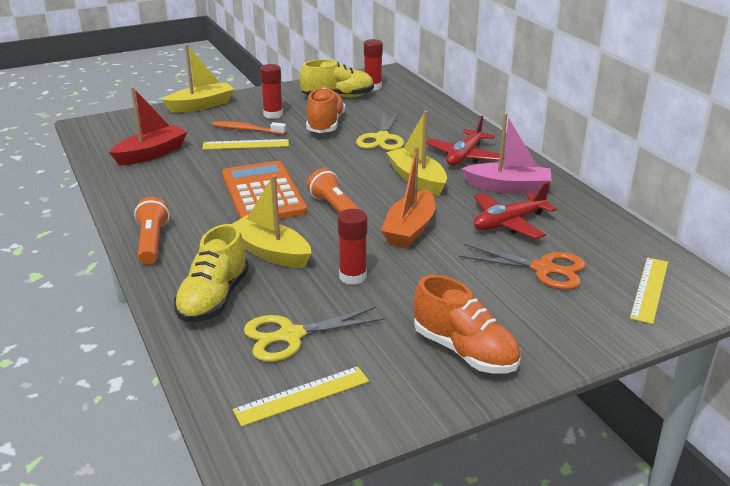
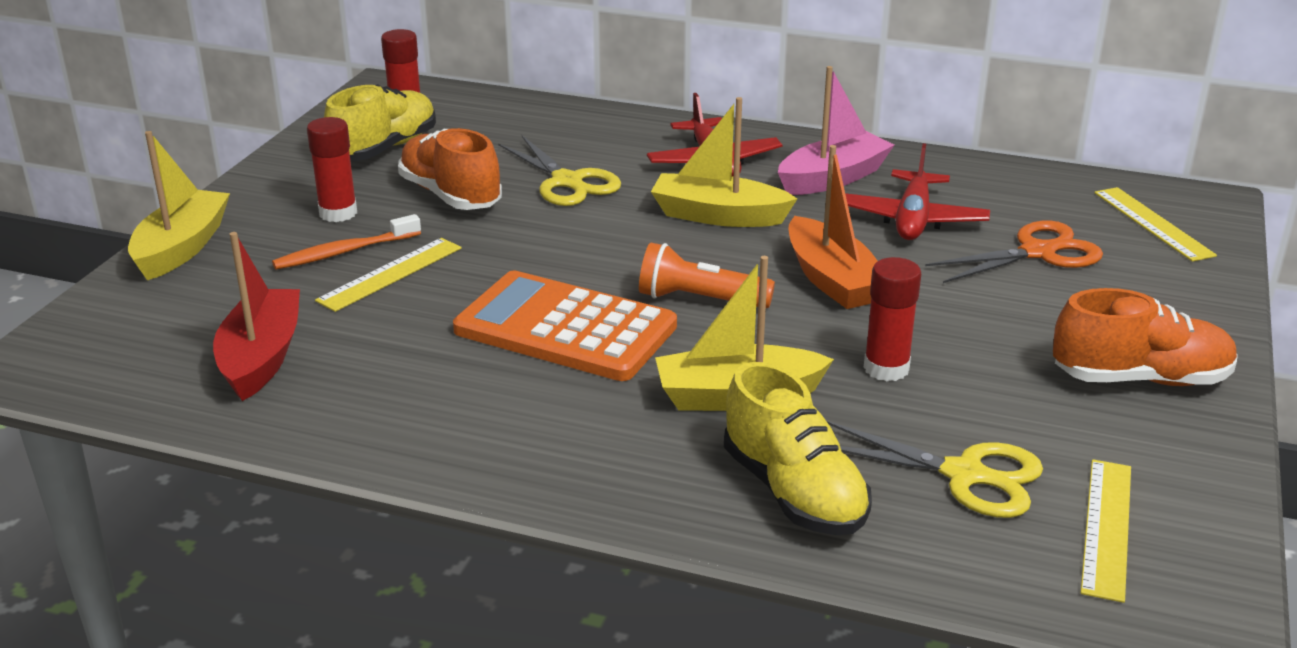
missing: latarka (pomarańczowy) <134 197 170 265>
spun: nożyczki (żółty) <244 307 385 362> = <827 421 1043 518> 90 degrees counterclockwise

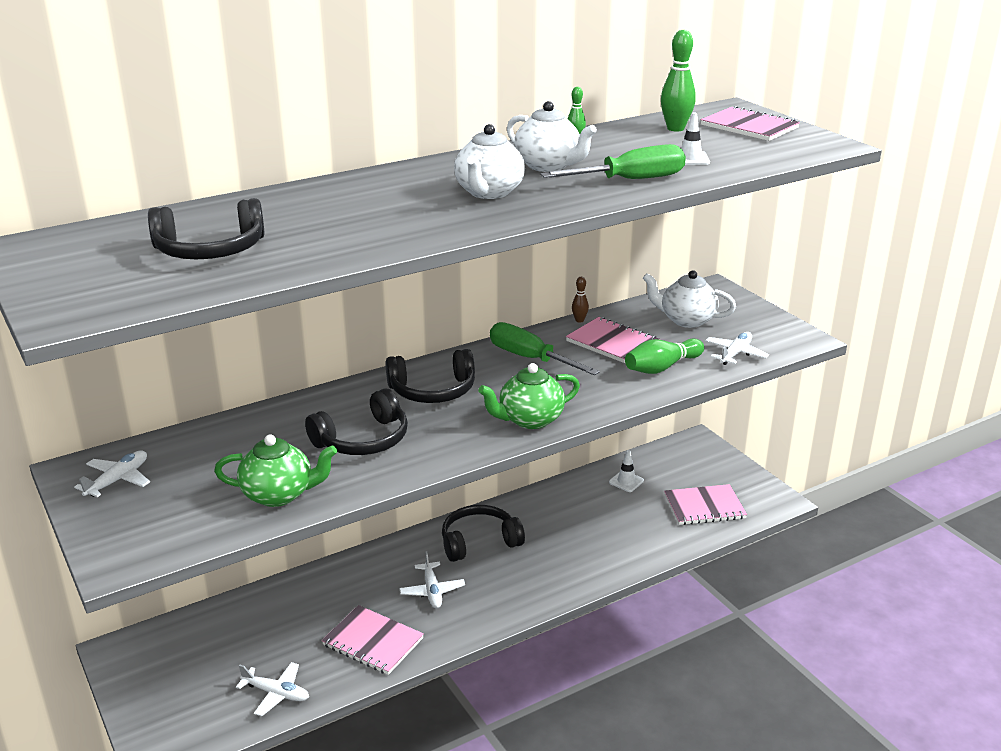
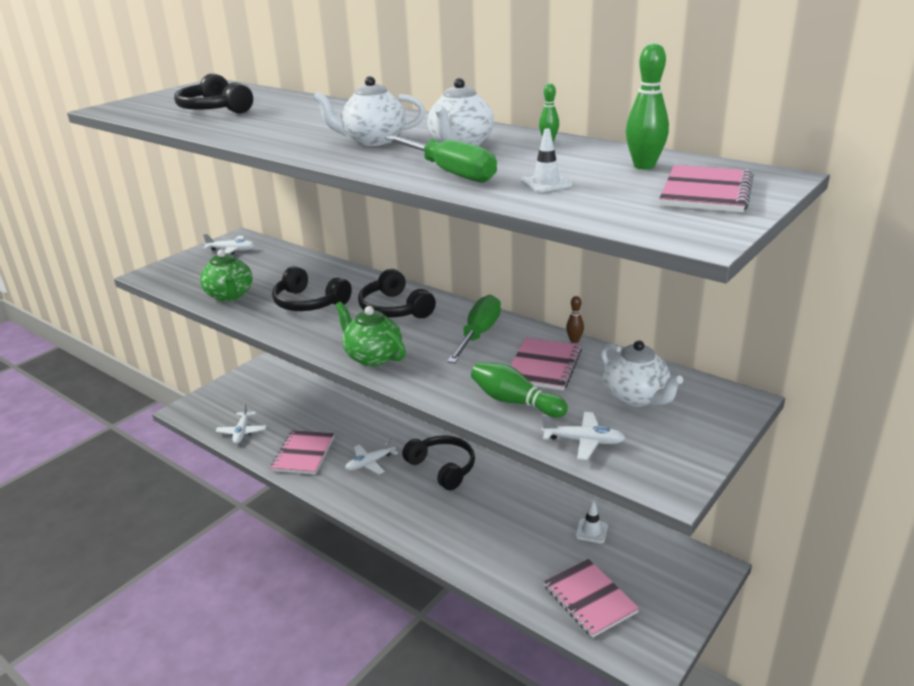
spun: imbryk (biały) <643 270 736 328> = <600 341 683 407> 150 degrees clockwise

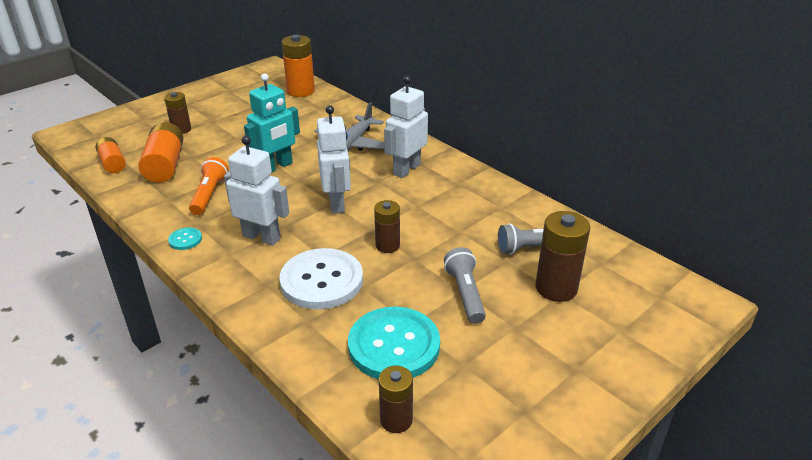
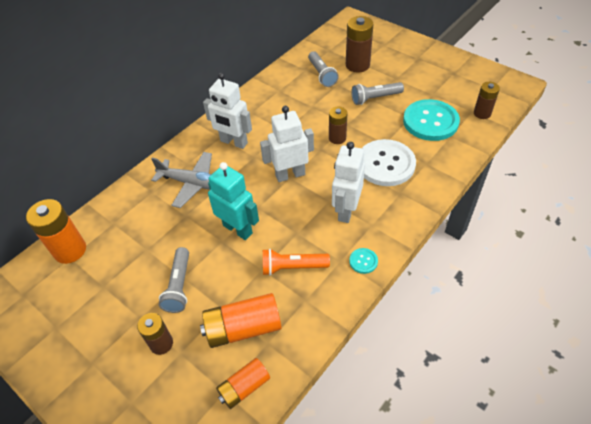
appeared: latarka (szary) <159 247 189 313>

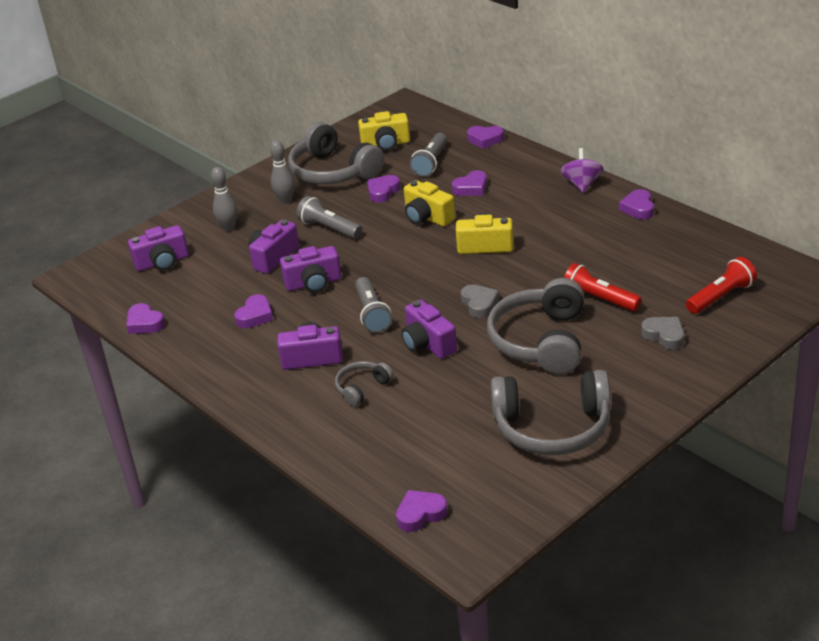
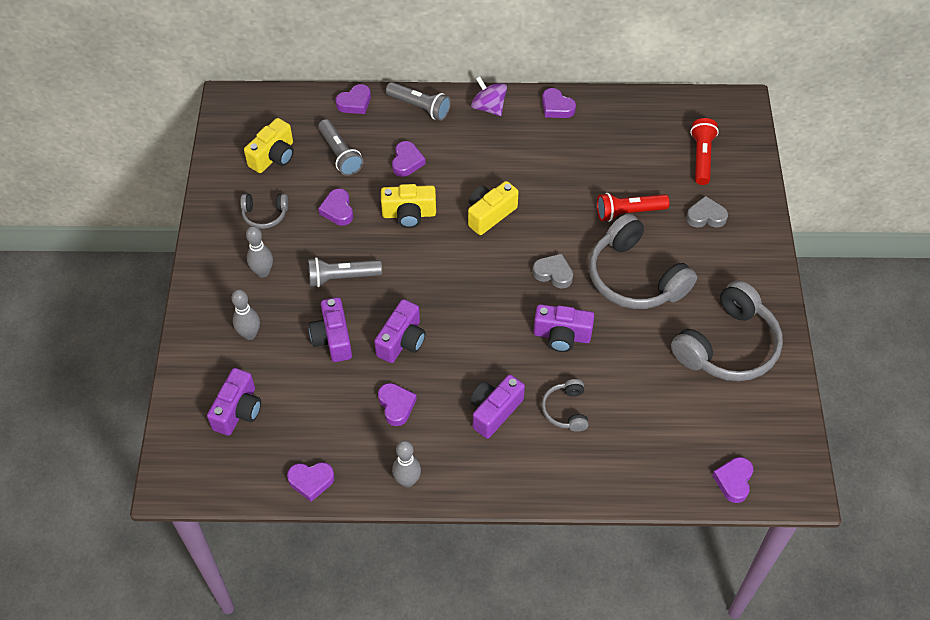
appeared: kręgiel (szary) <392 441 421 488>
relocated: latarka (szary) <355 277 392 333> to <386 82 451 121>
size: słuchawki (szary) <288 122 384 184> = <240 194 288 229> x0.48

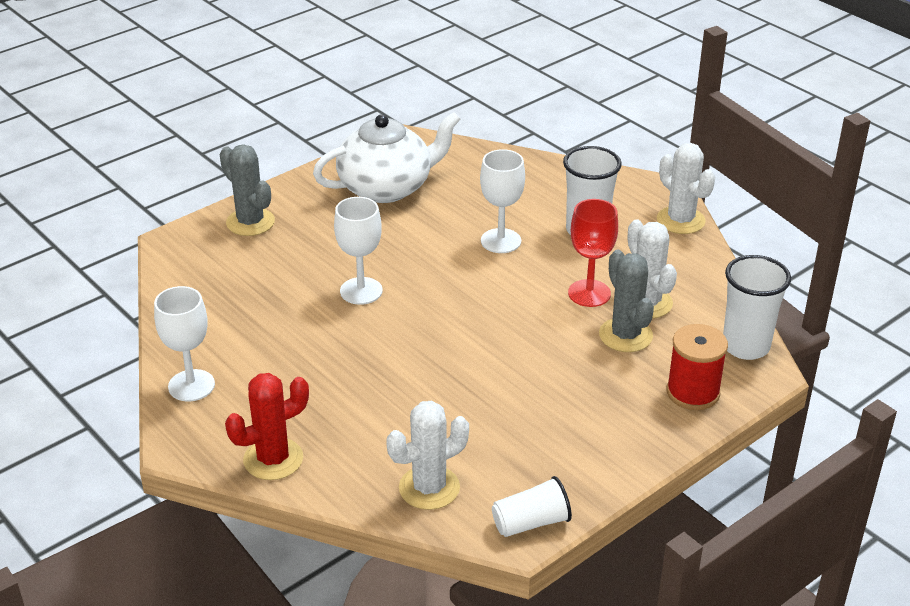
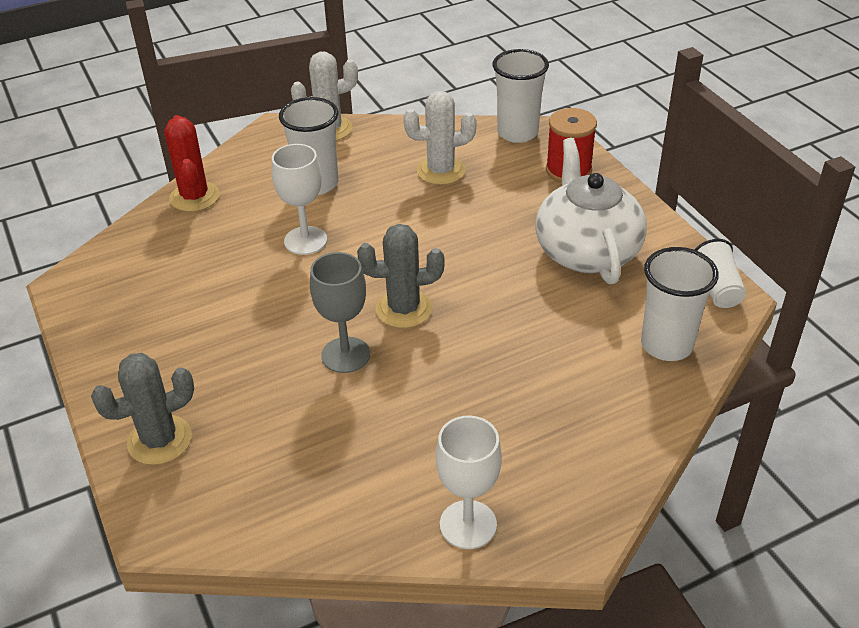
missing: kielich (czerwony) <568 199 618 307>
relocated: imbryk (biały) <313 112 461 203> to <535 138 647 285>; kaktus (szary) <599 250 654 352> to <357 224 445 328>; kaktus (czerwony) <225 373 309 480> to <164 115 220 212>
exchanged: kaktus (biały) <386 401 469 510> to szklanka (biały) <641 247 718 361>
colour: kielich (biały) <334 197 383 305> to kielich (szary) <310 252 370 373>

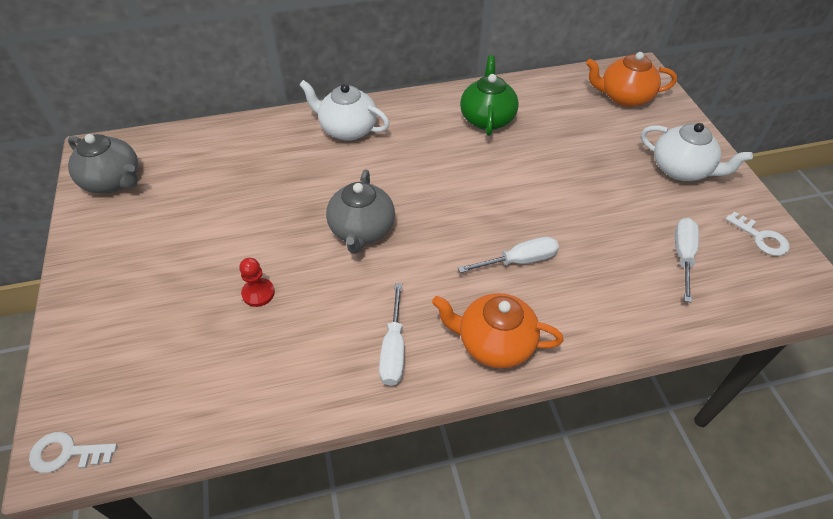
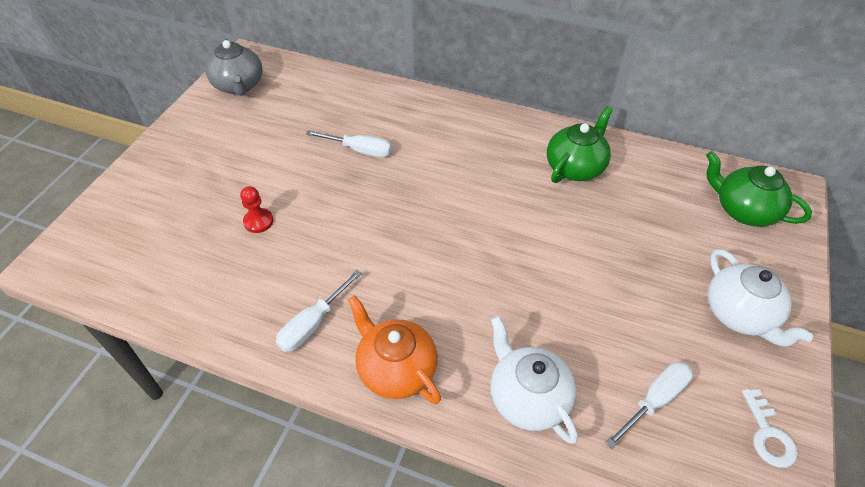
missing: imbryk (szary) <326 170 395 254>; klucz (biały) <29 432 117 473>
relocated: imbryk (biały) <299 80 390 141> to <491 316 578 444>; śrubokręt (biały) <458 236 559 273> to <306 130 392 157>
colour: imbryk (pomarańczowy) <586 52 677 107> to imbryk (zielony) <706 151 812 227>

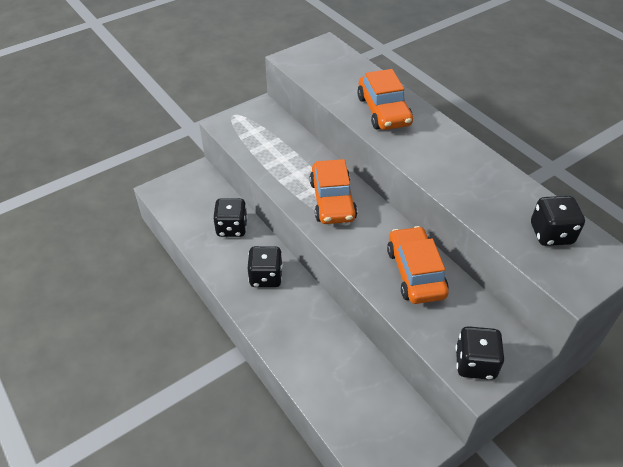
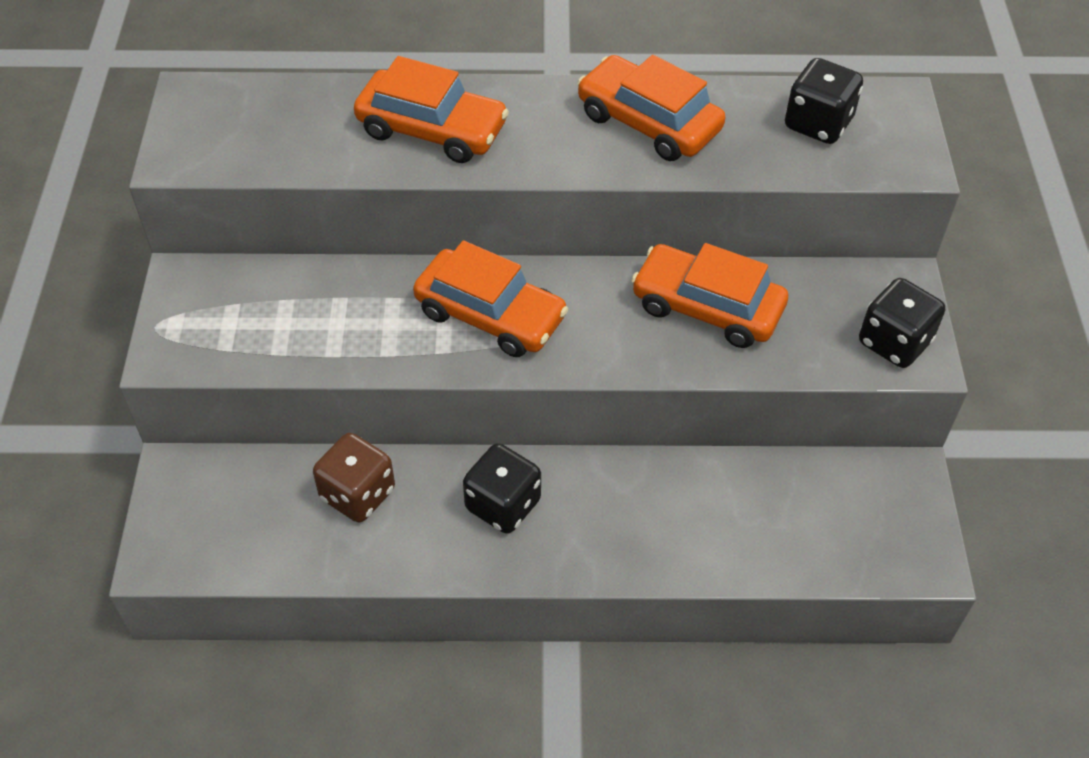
appeared: samochód (pomarańczowy) <577 55 725 161>
colour: kostka do gry (czarny) <213 198 248 237> to kostka do gry (brązowy) <313 433 395 522>

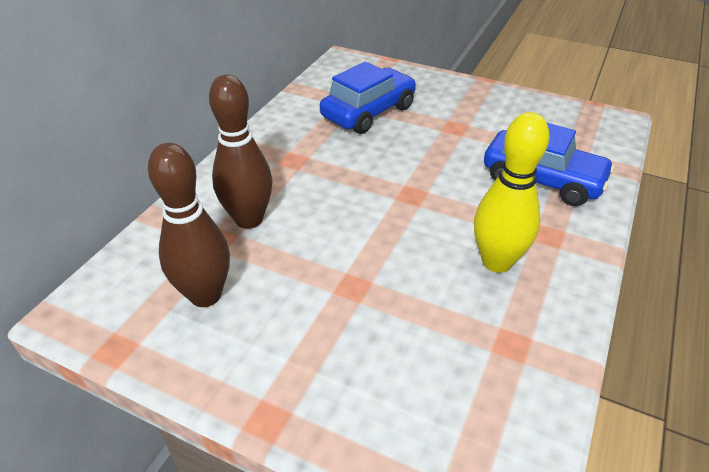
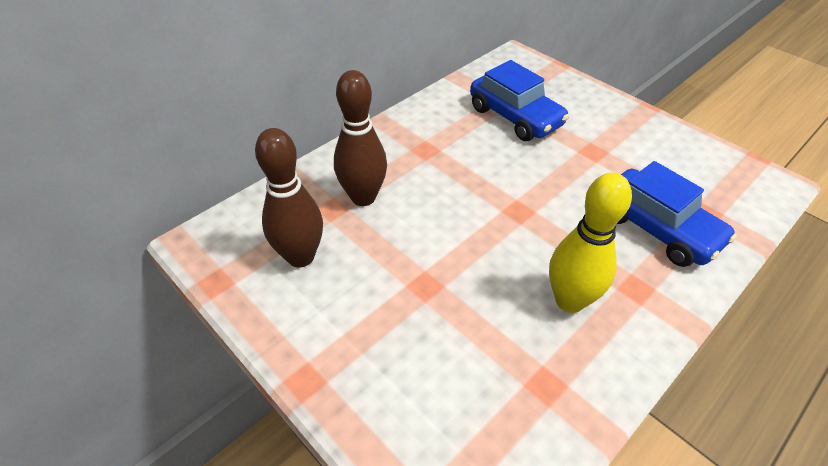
spun: samochód (niebieski) <320 62 416 134> = <470 60 569 141> 75 degrees clockwise

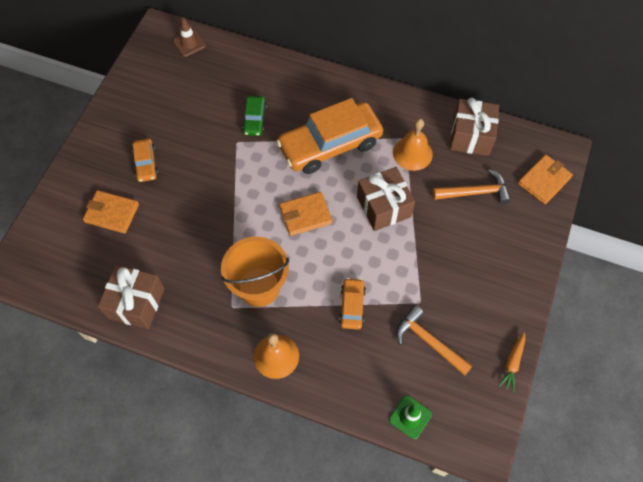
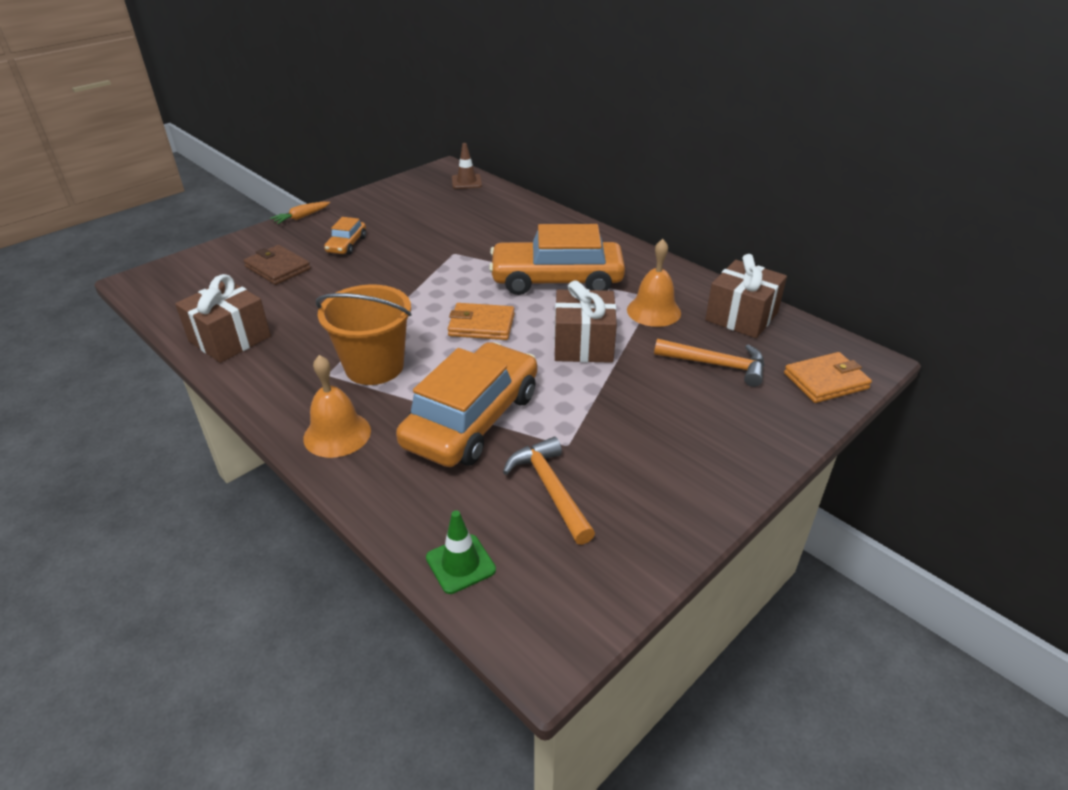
missing: samochód (zielony) <242 96 267 136>
relocated: marchewka (pomarańczowy) <498 332 525 392> to <270 202 330 224>
colour: portfel (pomarańczowy) <83 190 139 234> to portfel (brązowy) <243 245 311 285>
size: samochód (pomarańczowy) <339 278 366 329> = <396 342 537 467> x2.18

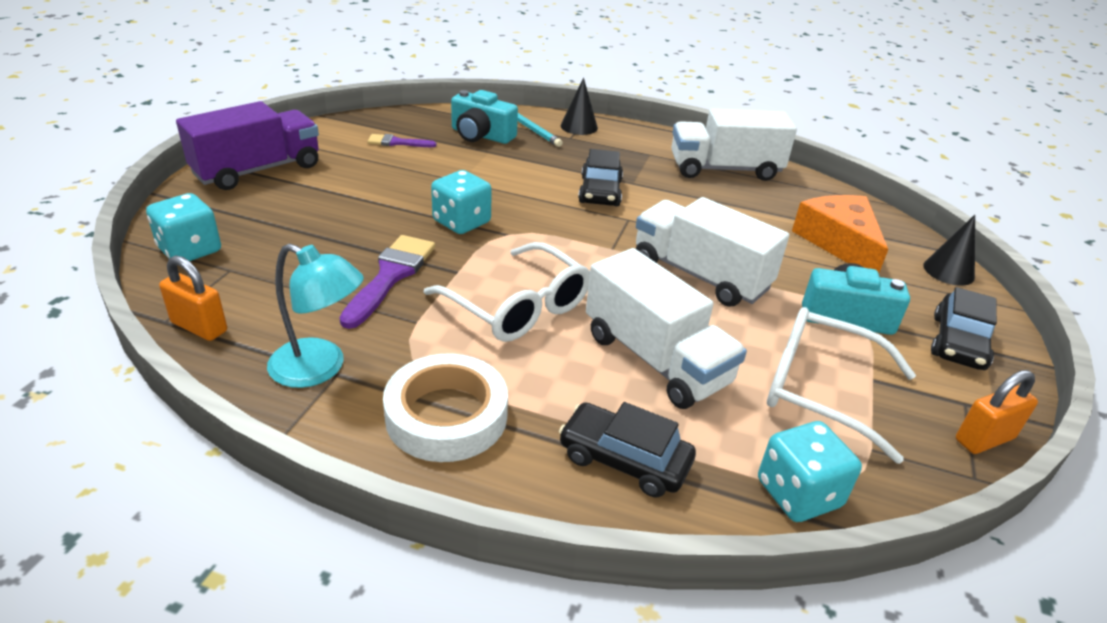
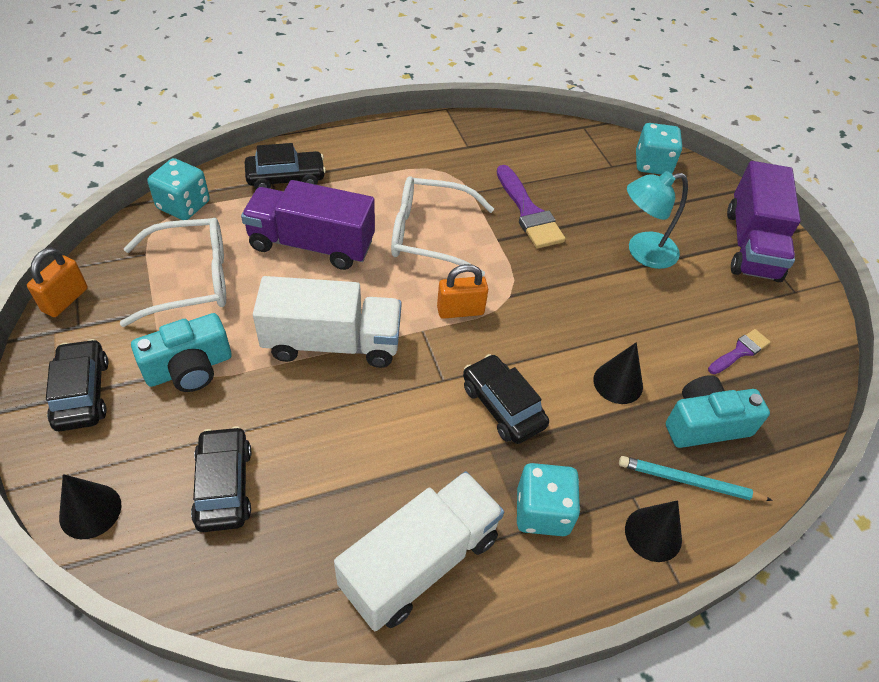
missing: taśma klejąca (biały) <383 354 508 462>
appeared: stożek (czarny) <593 342 643 404>
relocated: kostka do gry (turkusowy) <431 170 492 234> to <517 463 580 536>; lampka (turkusowy) <267 243 364 388> to <627 171 688 269>; kłódka (pomarańczowy) <159 255 227 341> to <437 264 488 319>
exchanged: ser (pomarańczowy) <792 195 888 273> to samochód (czarny) <191 426 251 532>
colour: ciężarówka (biały) <586 248 747 409> to ciężarówka (fioletowy) <241 180 375 270>

